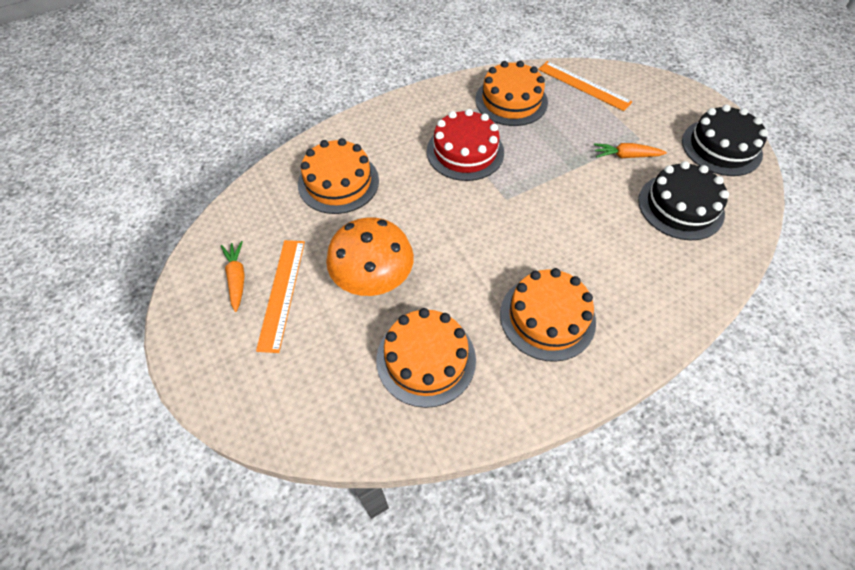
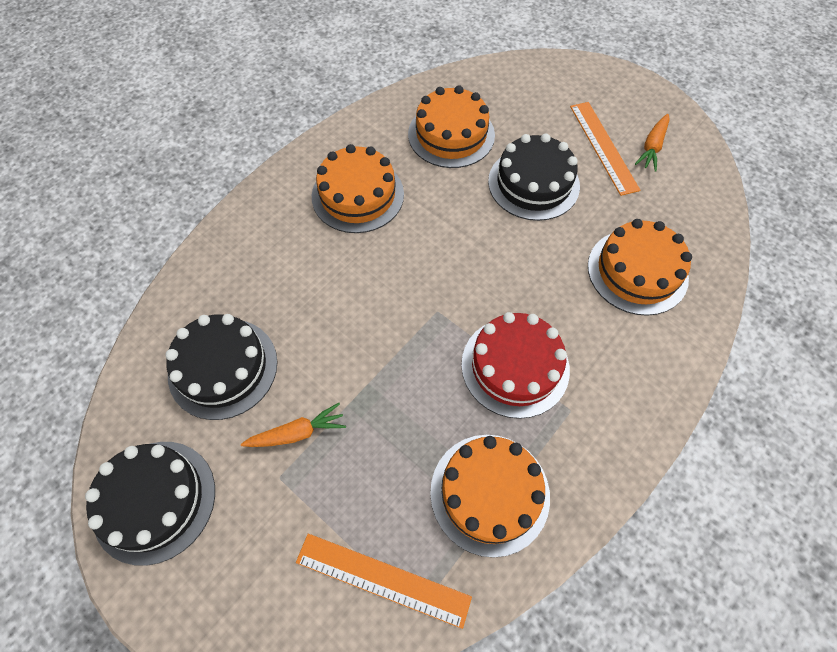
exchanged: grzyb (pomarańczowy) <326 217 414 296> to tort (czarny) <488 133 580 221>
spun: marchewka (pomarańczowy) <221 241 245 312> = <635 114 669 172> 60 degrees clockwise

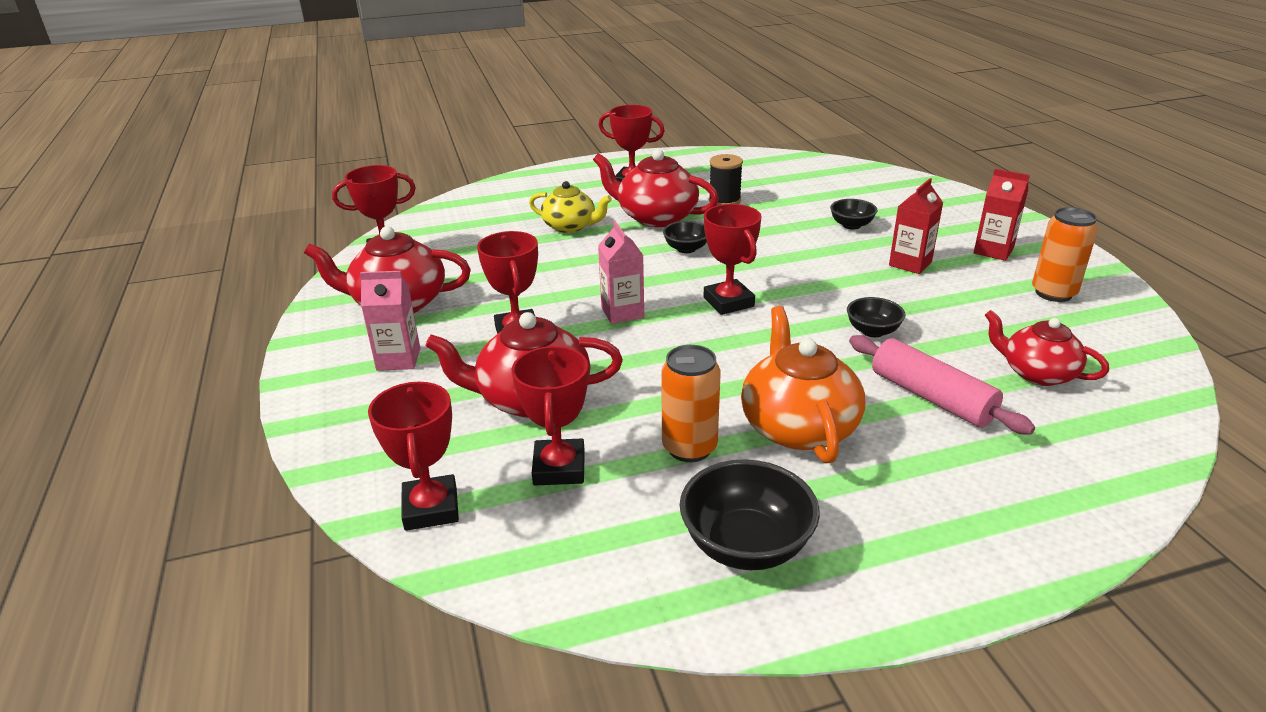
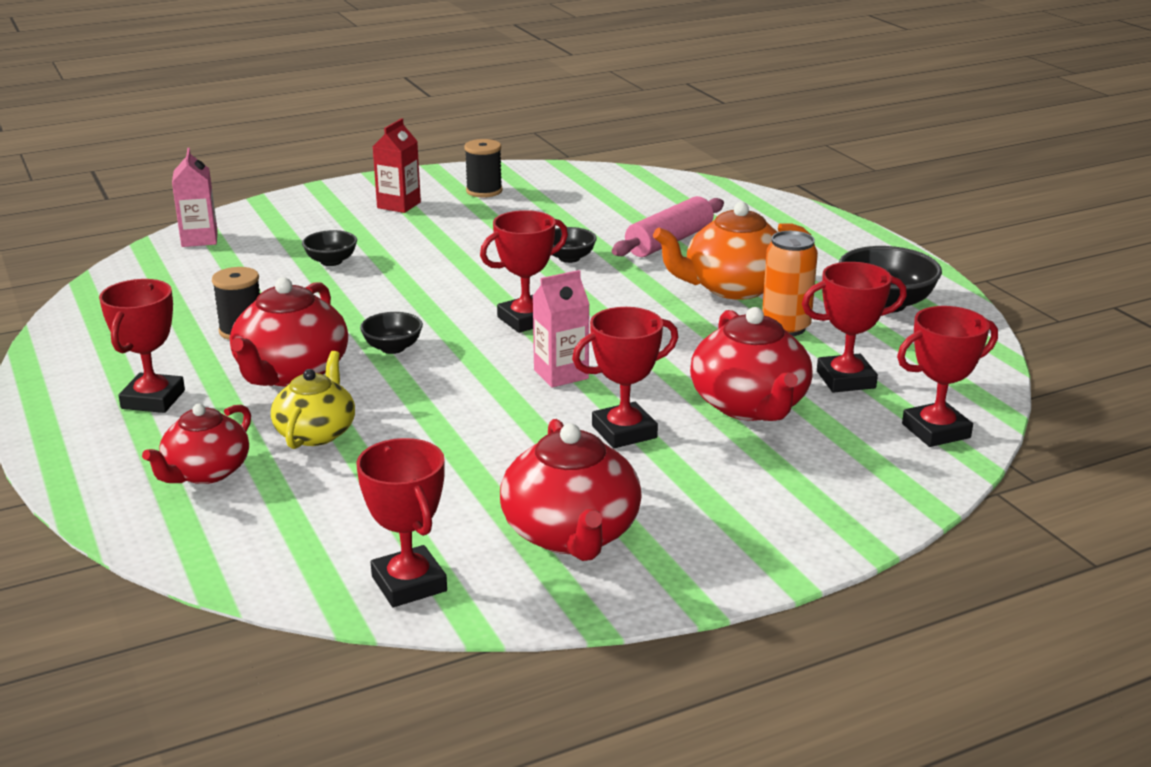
missing: karton mleka (czerwony) <889 178 943 274>
relocated: karton mleka (różowy) <360 271 420 371> to <172 148 218 247>; imbryk (czerwony) <985 310 1109 386> to <142 404 251 484>
exchanged: puszka (pomarańczowy) <1032 207 1098 302> to szpulka (czarny) <464 139 502 197>

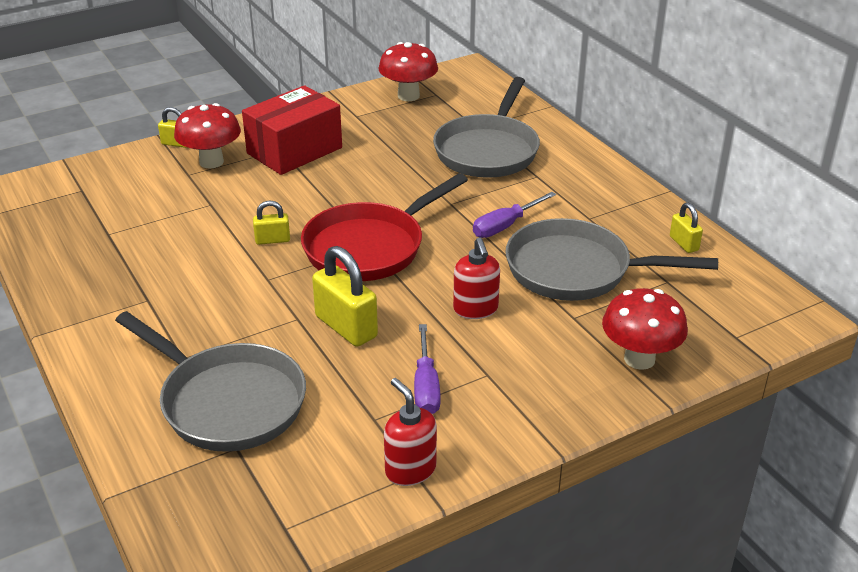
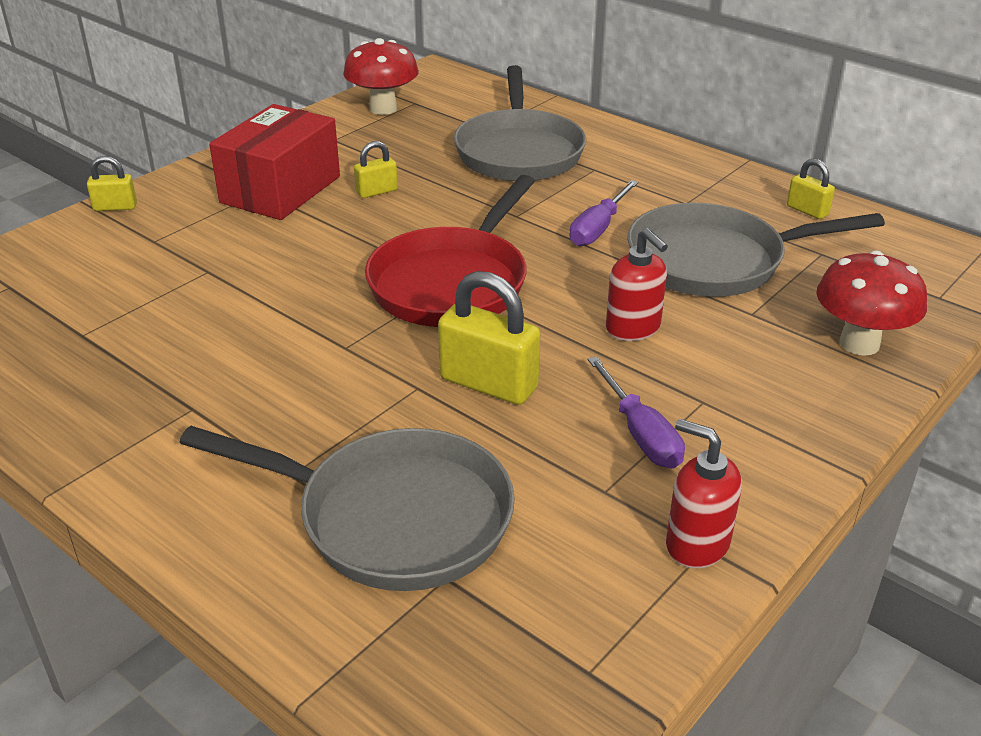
missing: grzyb (czerwony) <174 103 241 169>
relocated: kłódka (żółty) <253 201 290 245> to <354 141 398 198>

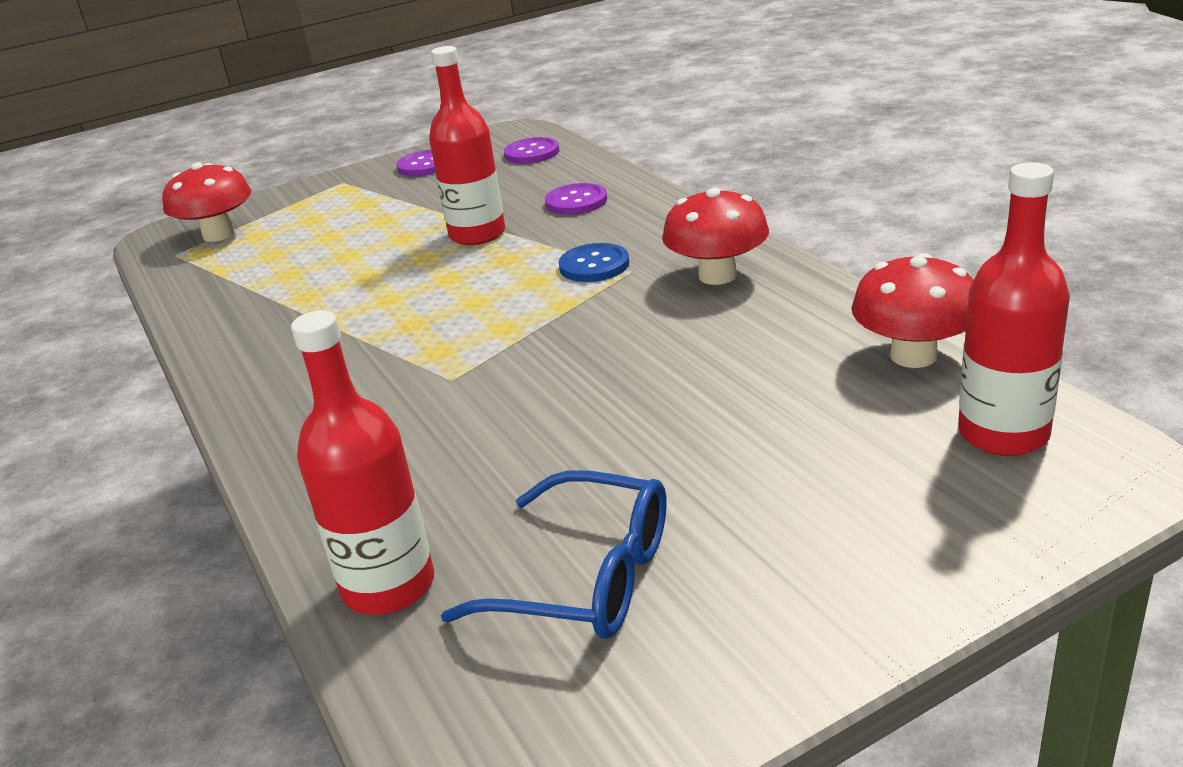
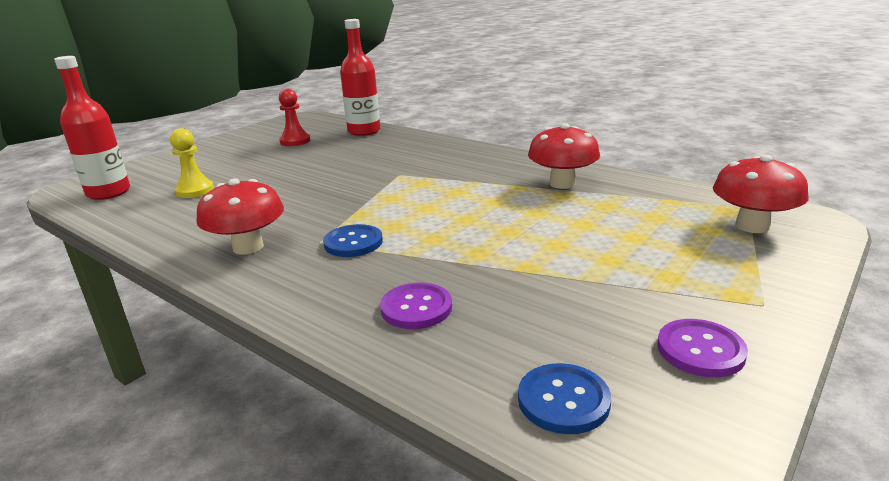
missing: butelka (czerwony) <429 46 505 245>
appeared: pionek (żółty) <170 128 214 198>
relocated: grzyb (czerwony) <851 253 974 368> to <528 123 600 189>
exchanged: okulary (niebieski) <441 470 667 639> to pionek (czerwony) <279 89 310 146>
colour: guzik (fioletowy) <504 137 560 164> to guzik (niebieski) <518 363 611 434>

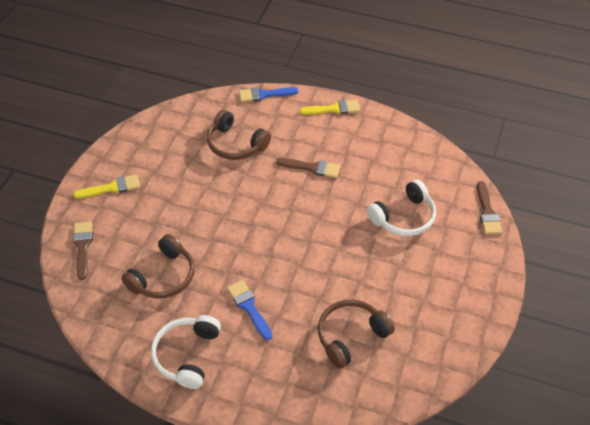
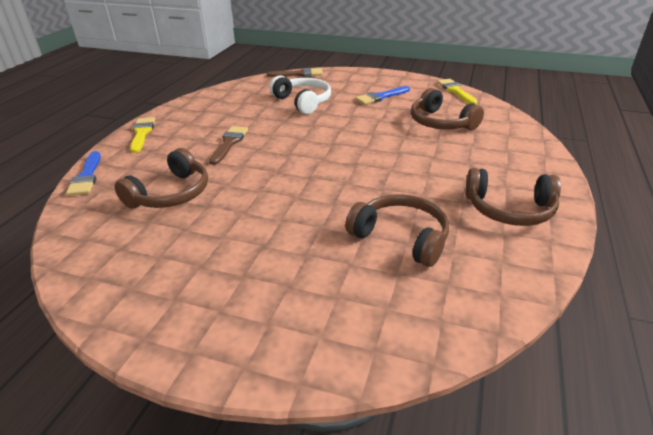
missing: pędzel (brązowy) <73 221 93 280>
relocated: pędzel (żółty) <73 174 140 198> to <437 79 477 105>; pędzel (niebieski) <227 280 272 340> to <355 86 410 105>
colour: słuchawki (biały) <151 315 221 389> to słuchawki (brązowy) <466 168 561 226>

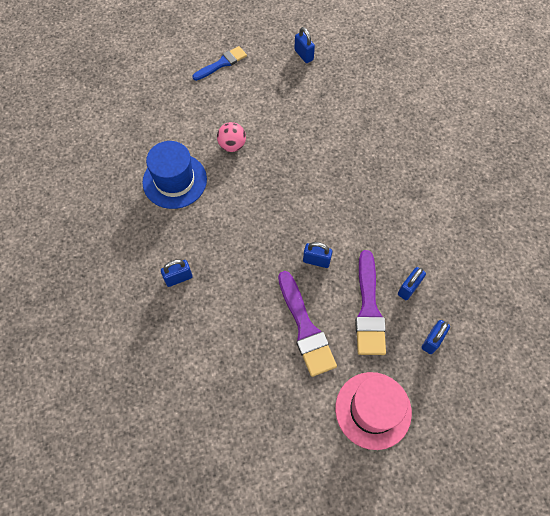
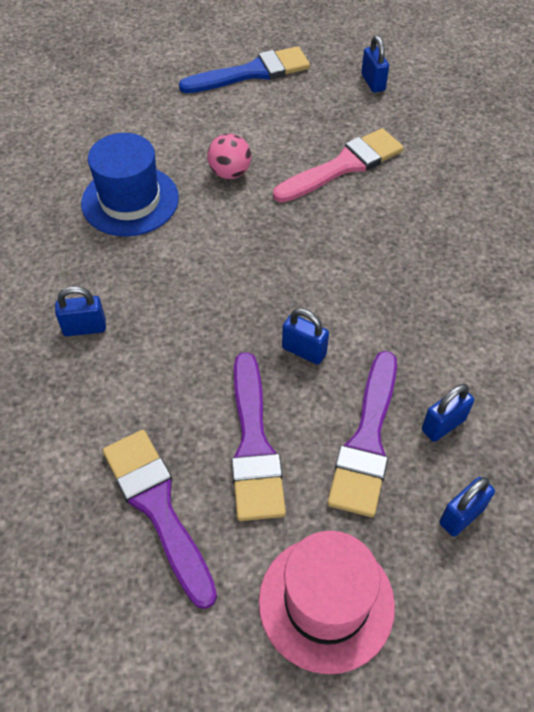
appeared: pędzel (różowy) <273 128 404 203>; pędzel (fioletowy) <103 430 217 609>
size: pędzel (niebieski) <192 46 247 81> = <179 46 310 93> x1.52

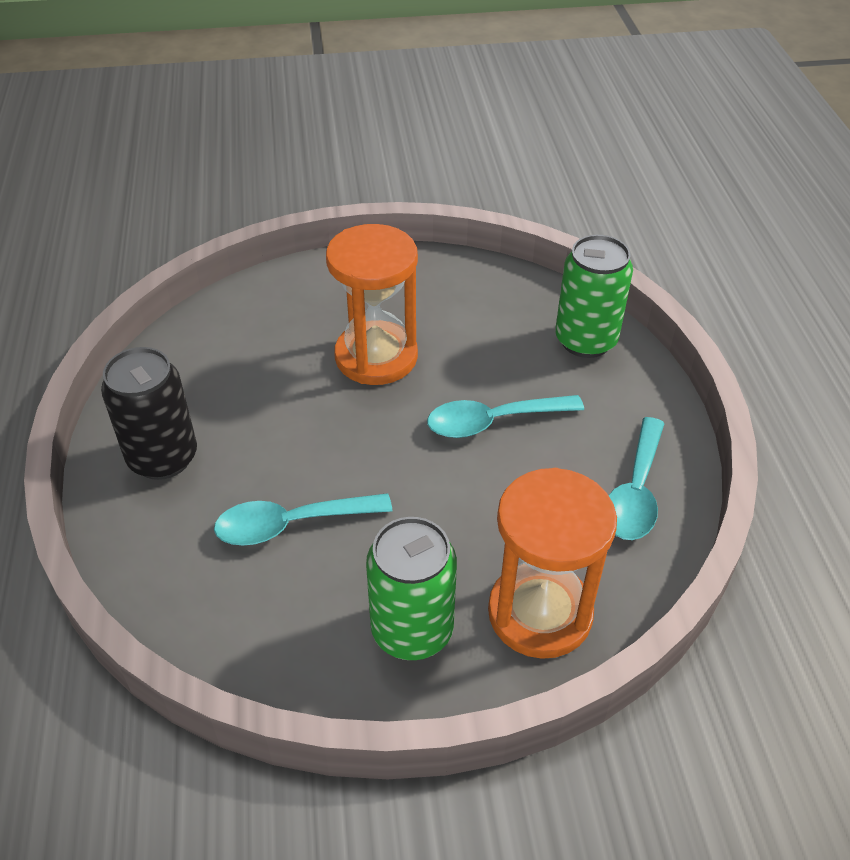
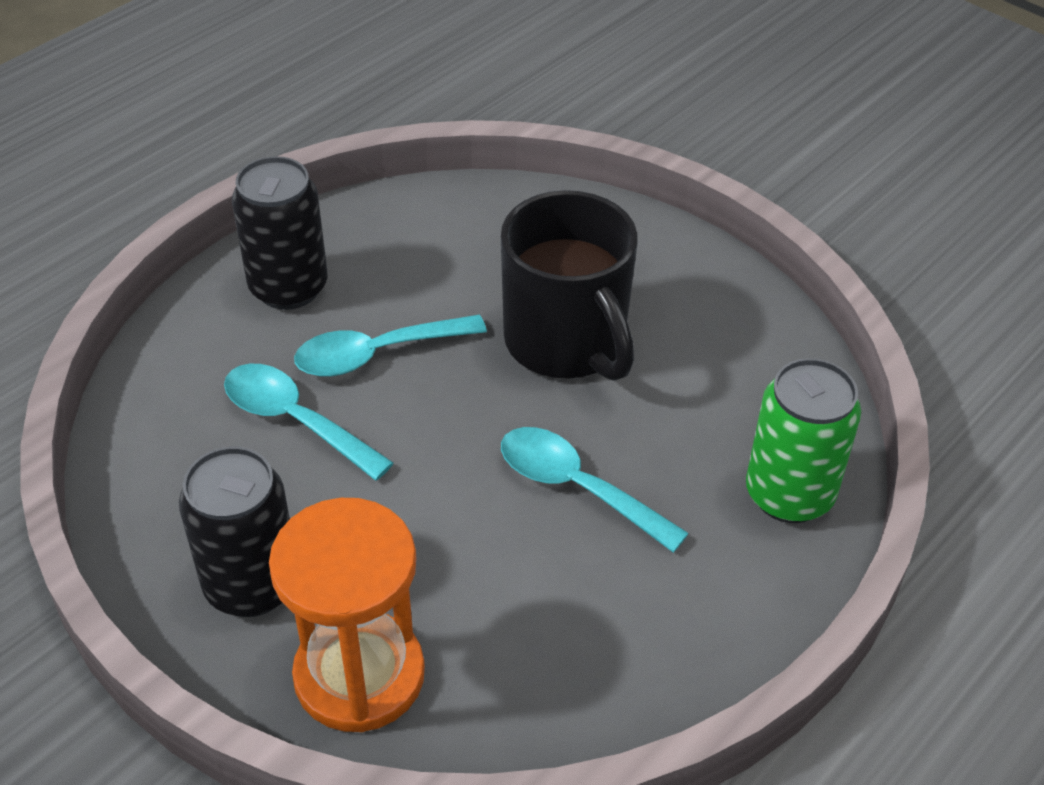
relocated: łyżka (turkusowy) <608 417 665 540> to <294 315 487 377>
exchanged: klepsydra (pomarańczowy) <326 224 418 385> to kubek (czarny) <501 190 638 381>
colour: puszka (zielony) <366 517 457 660> to puszka (czarny) <179 446 290 617>

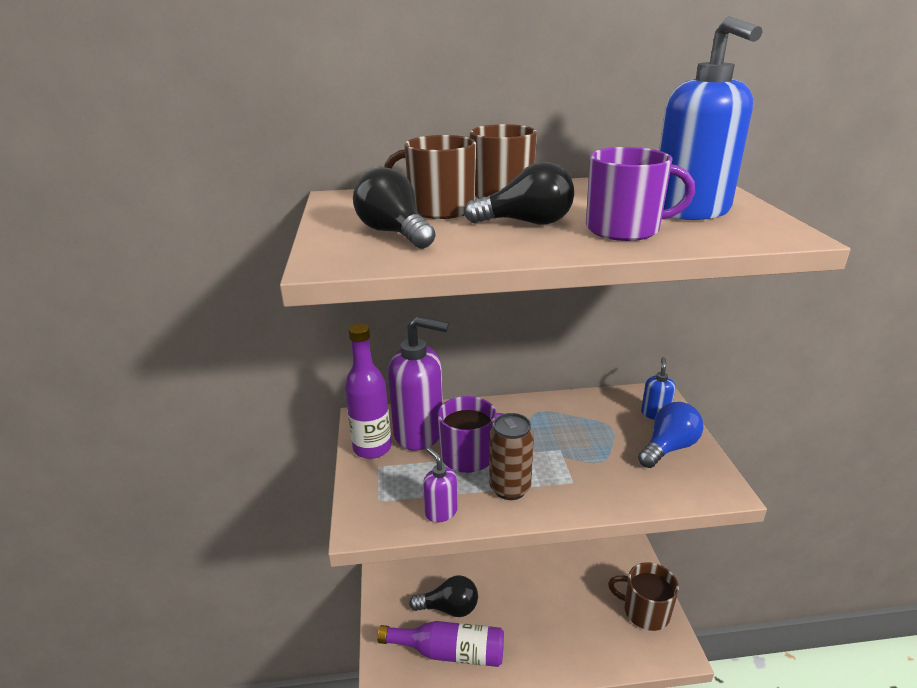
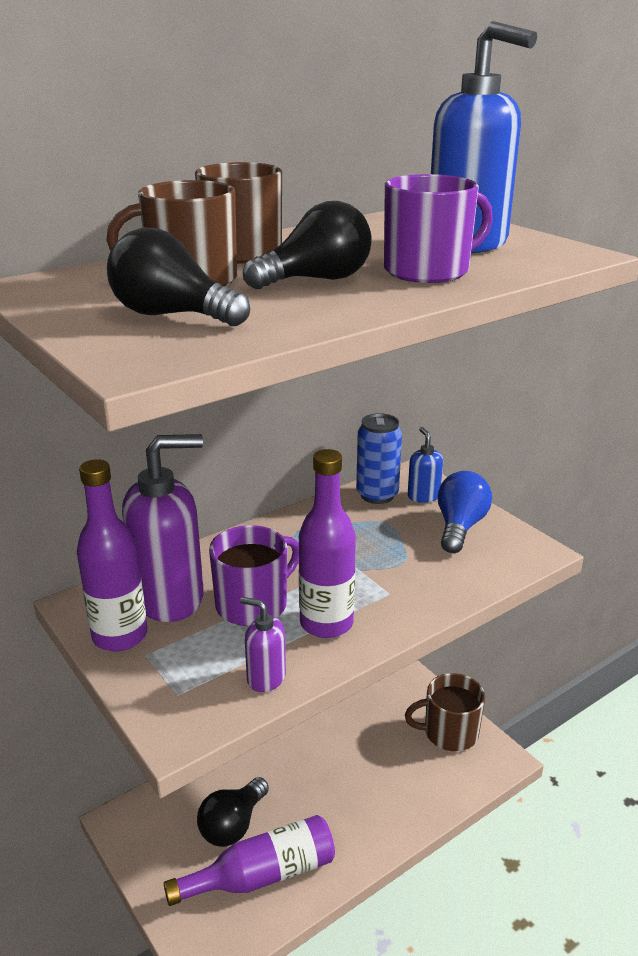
appeared: puszka (niebieski) <356 413 402 504>
exchanged: puszka (brązowy) <489 413 534 500> to butelka (fioletowy) <299 449 356 638>
spun: żarówka (czarny) <409 575 478 617> = <197 777 269 847> 150 degrees clockwise

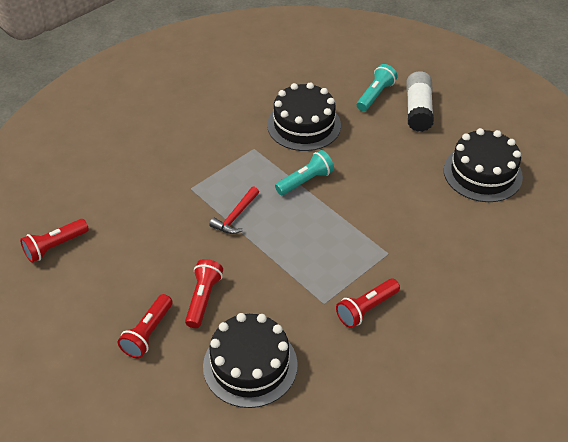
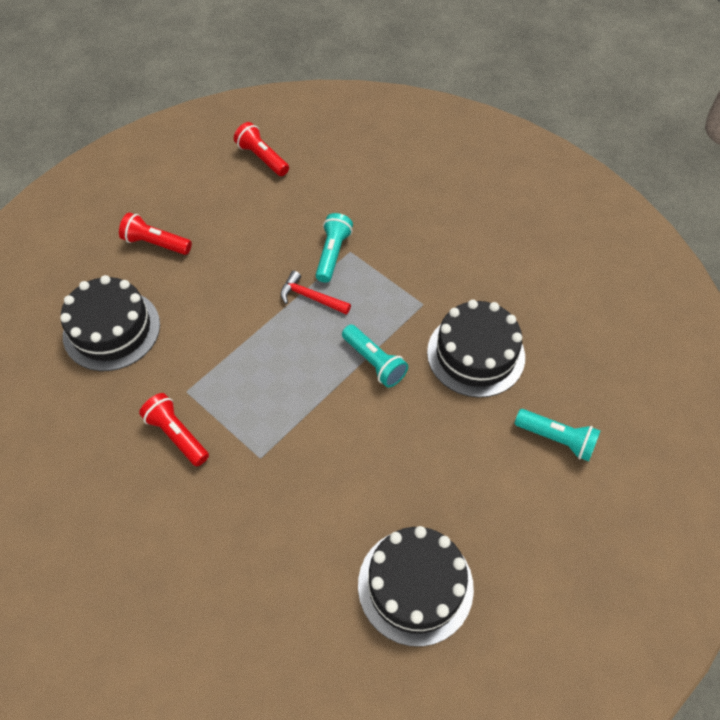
missing: klej w sztyfcie (biały) <406 71 434 132>; latarka (czerwony) <185 259 223 328>
appeared: latarka (turkusowy) <316 213 353 283>

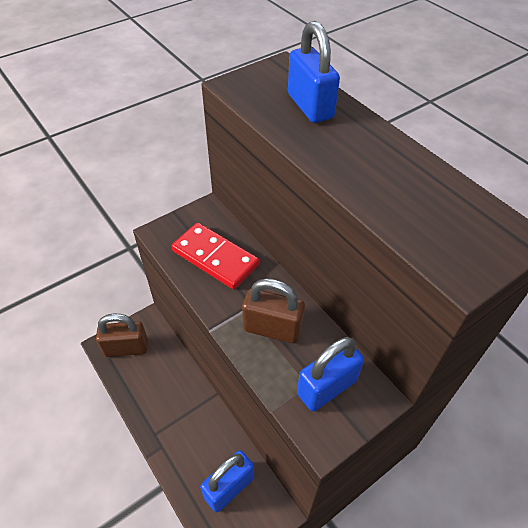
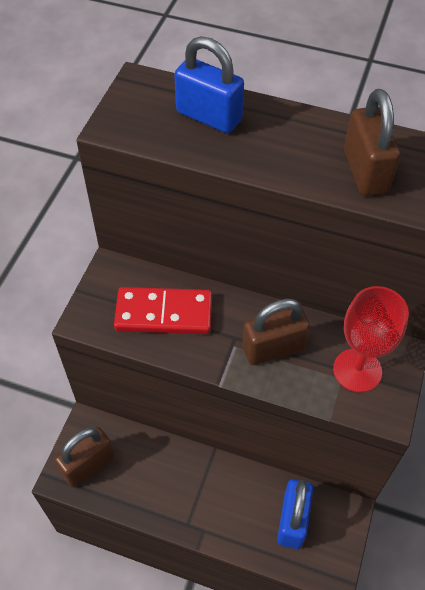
appeared: kłódka (brązowy) <344 89 400 196>
exchanged: kłódka (niebieski) <297 337 364 412> to kielich (czerwony) <333 286 409 393>

